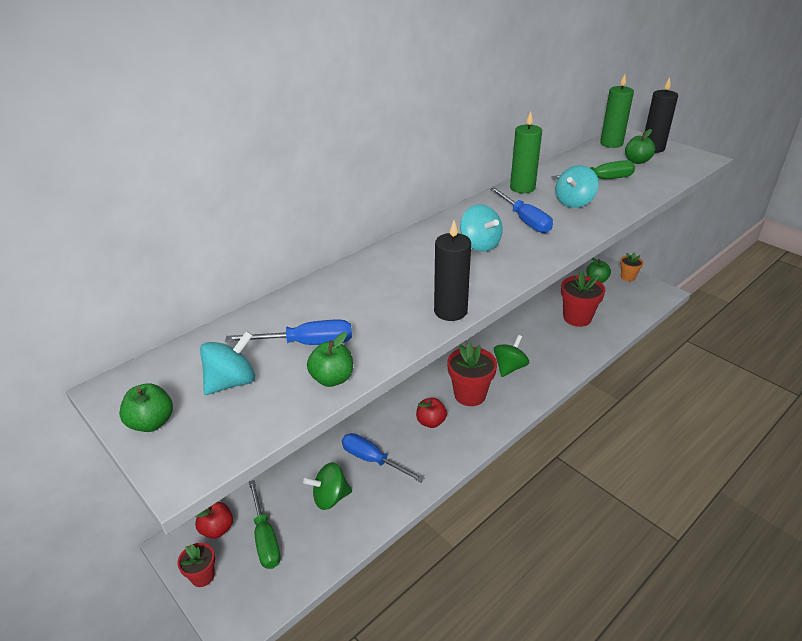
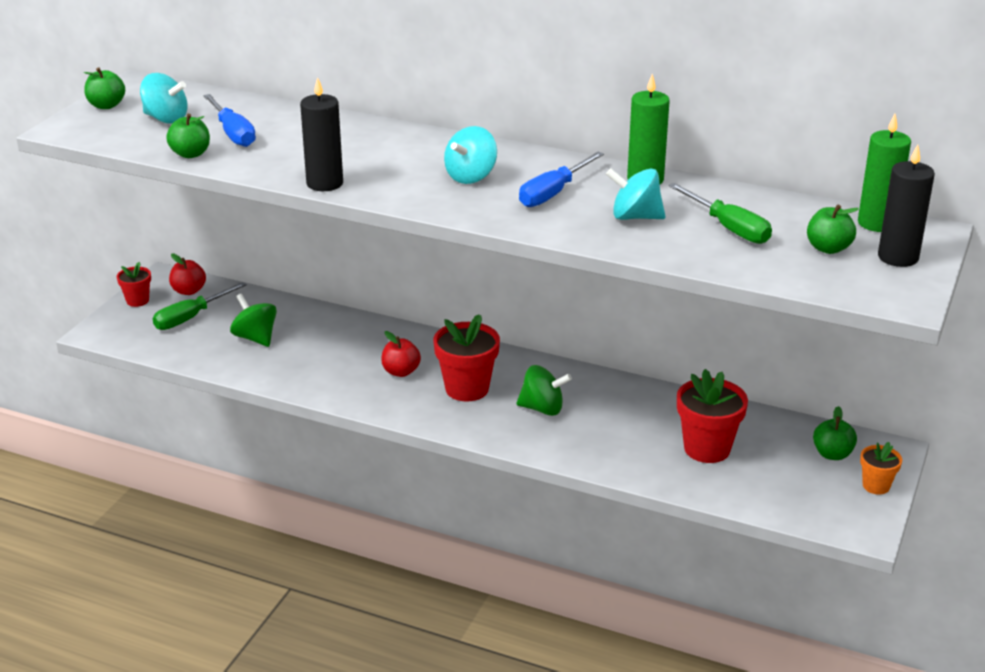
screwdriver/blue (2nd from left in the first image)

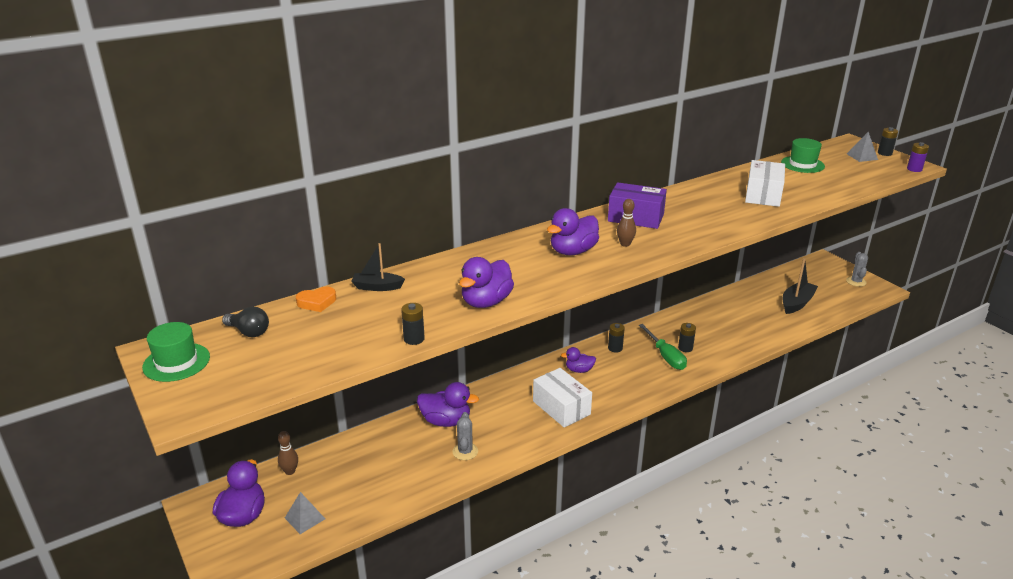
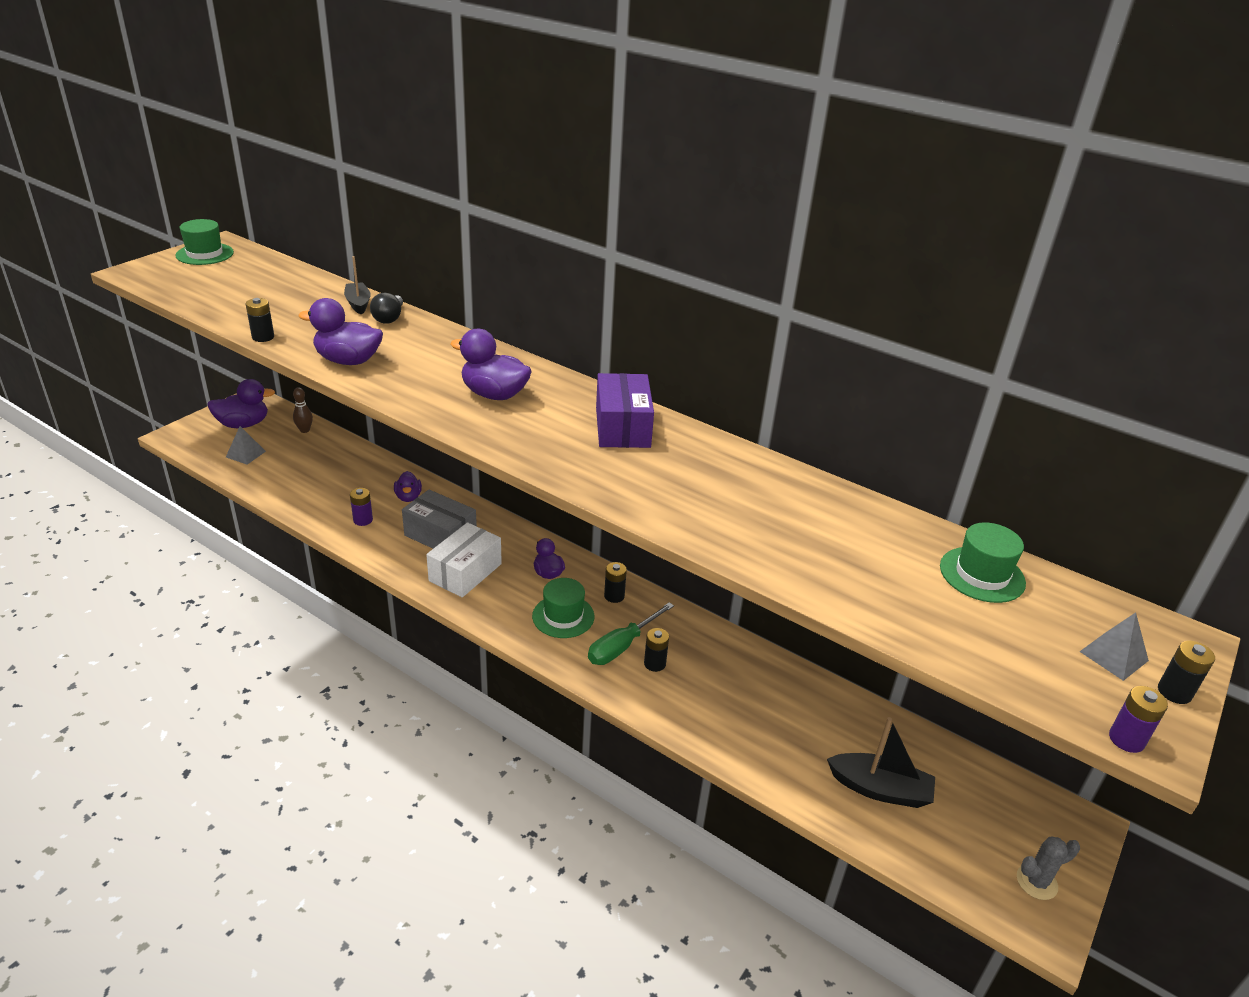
battery/purple (1st from left); light bulb/black; duck/purple (3rd from left); box/grey; hat/green (2nd from left); heart/orange; bowling pin/brown (2nd from left in the first image); box/white (2nd from left in the first image)

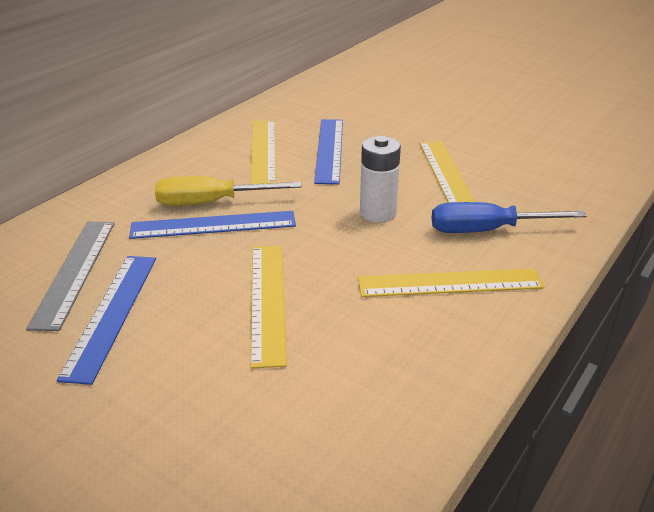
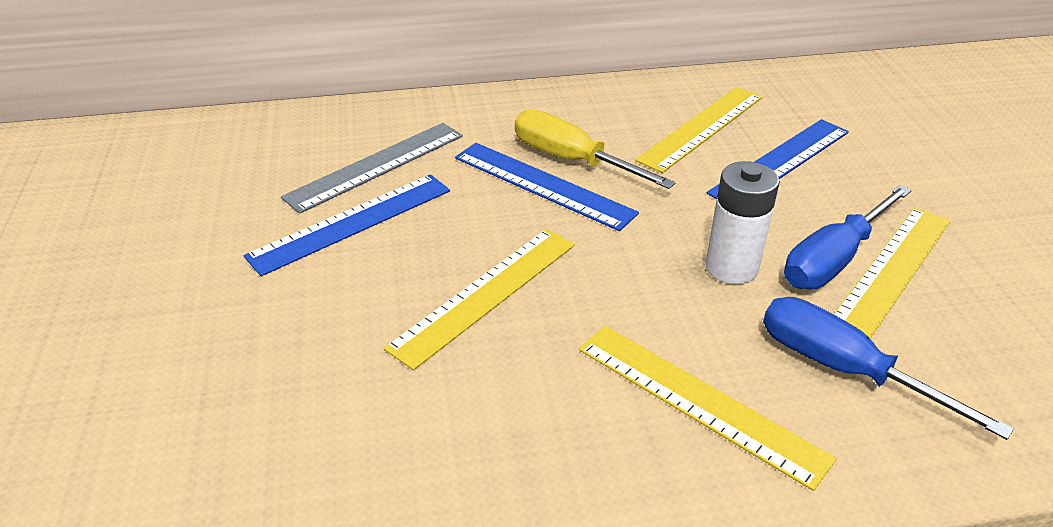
screwdriver/blue (1st from left)

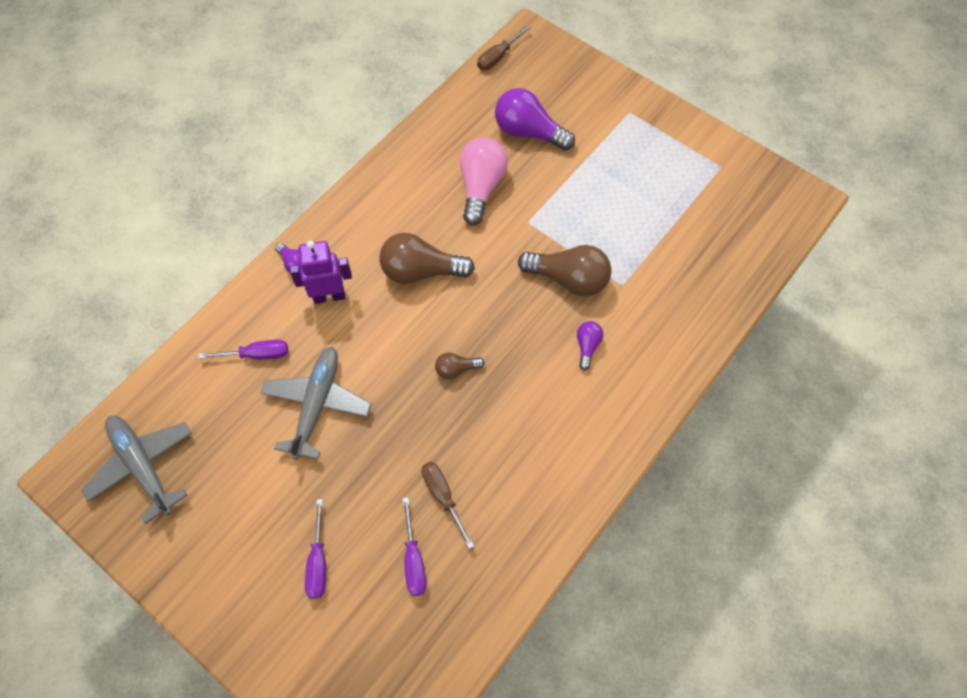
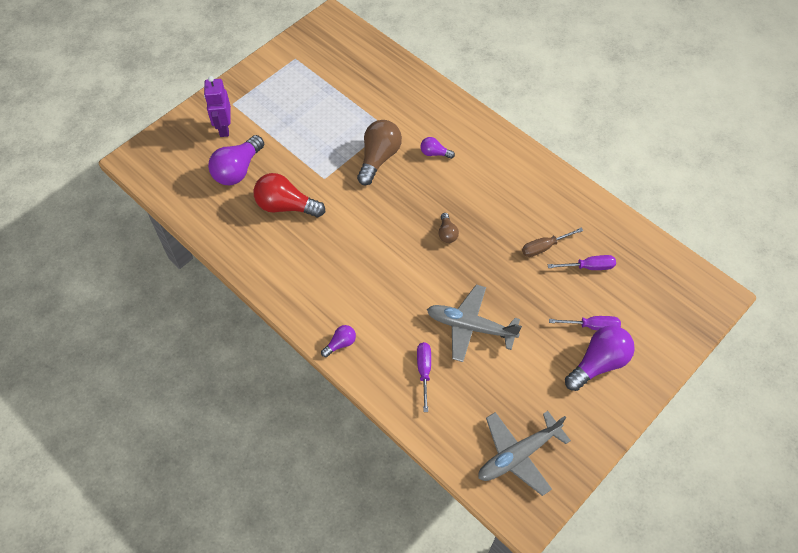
robot/purple; light bulb/red; light bulb/purple (4th from left); light bulb/brown (1st from left in the first image); screwdriver/brown (2nd from left in the first image)

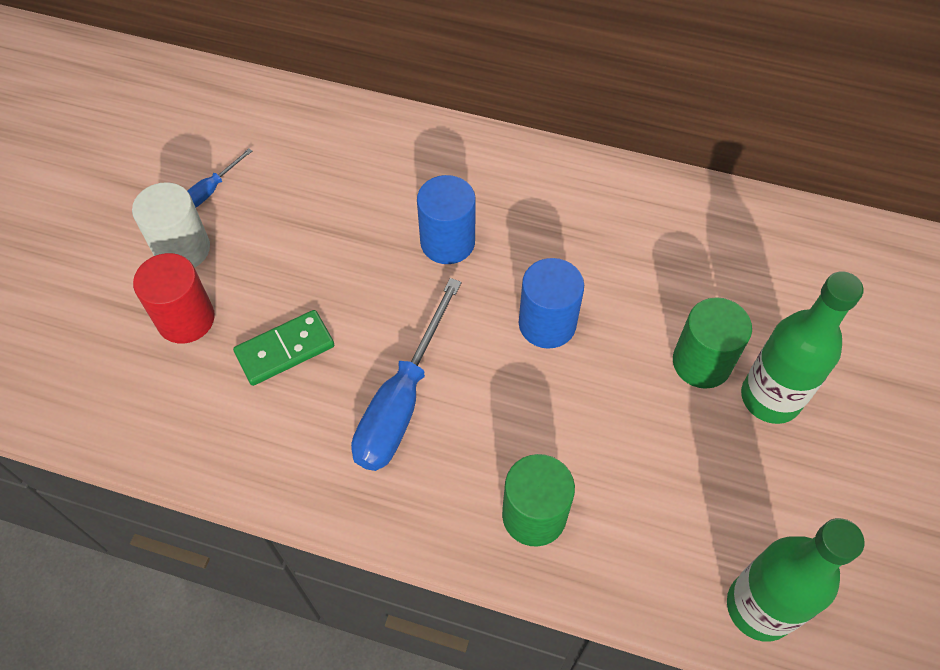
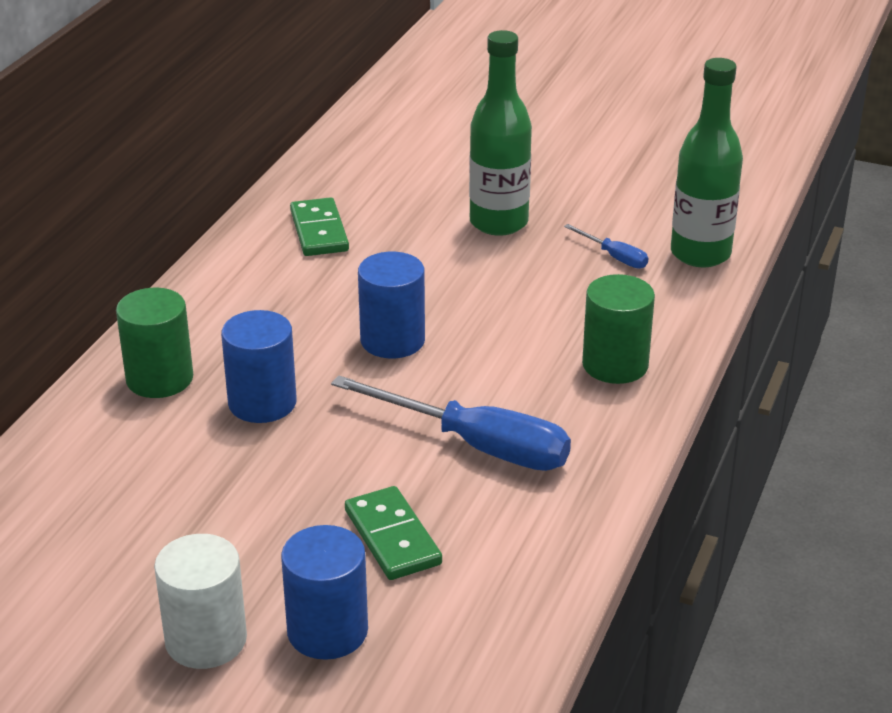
cylinder/green (1st from left); cylinder/blue (2nd from left); domino/green (1st from left); screwdriver/blue (2nd from left)

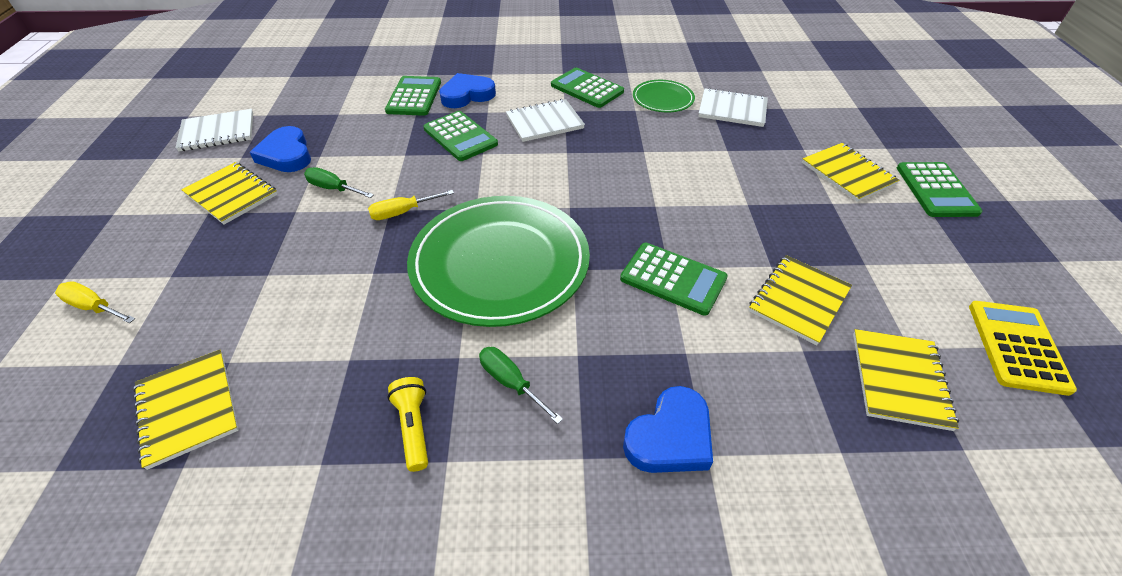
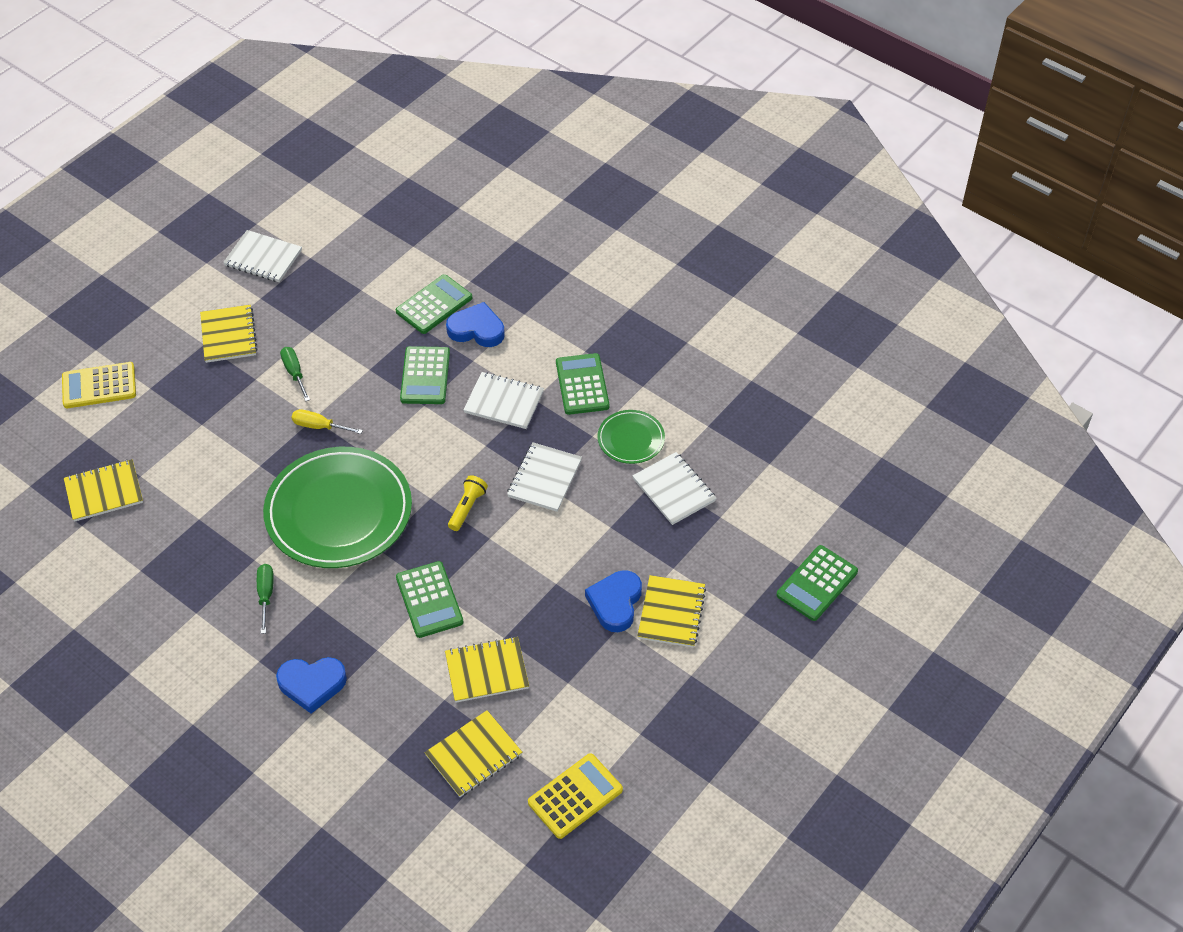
calculator/yellow (1st from left); notebook/yellow (1st from left); flashlight/yellow; notebook/white (3rd from left); heart/blue (3rd from left); calculator/green (5th from left)

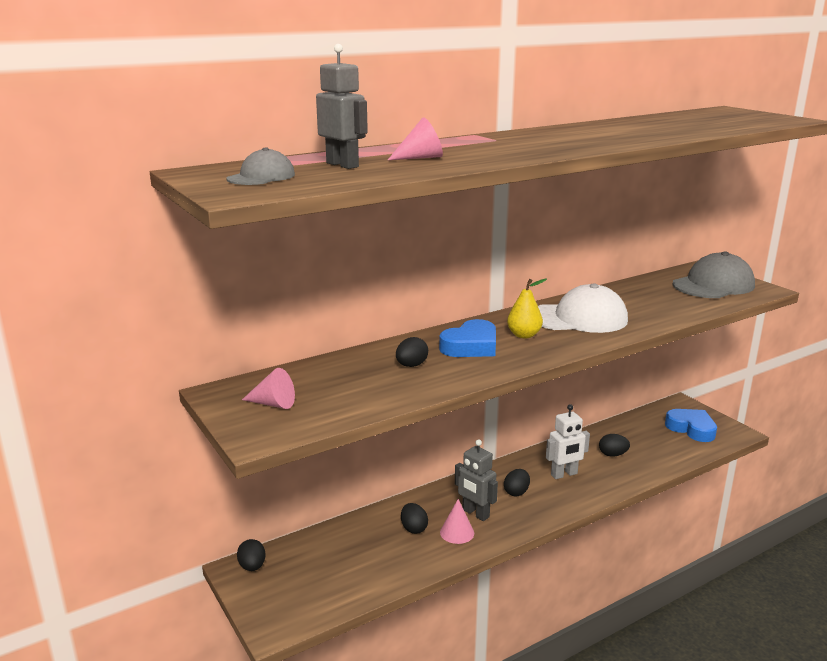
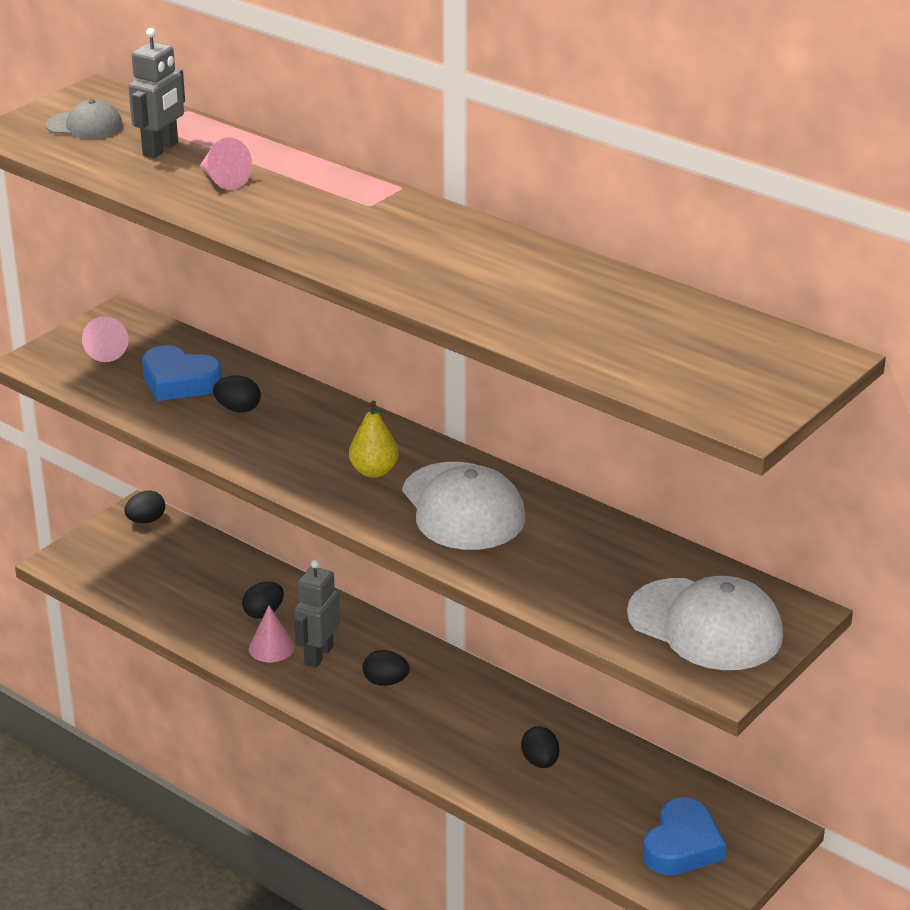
heart/blue (1st from left); cap/white (2nd from left); robot/white

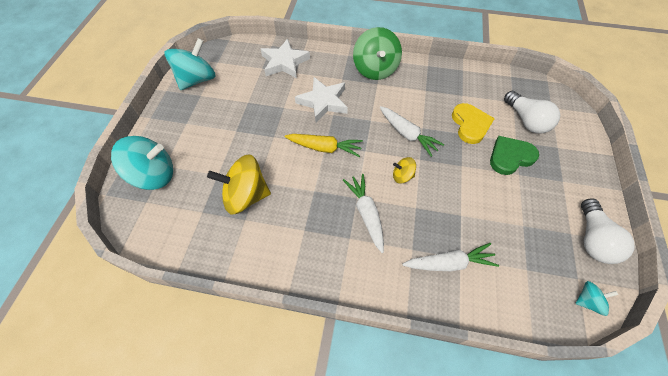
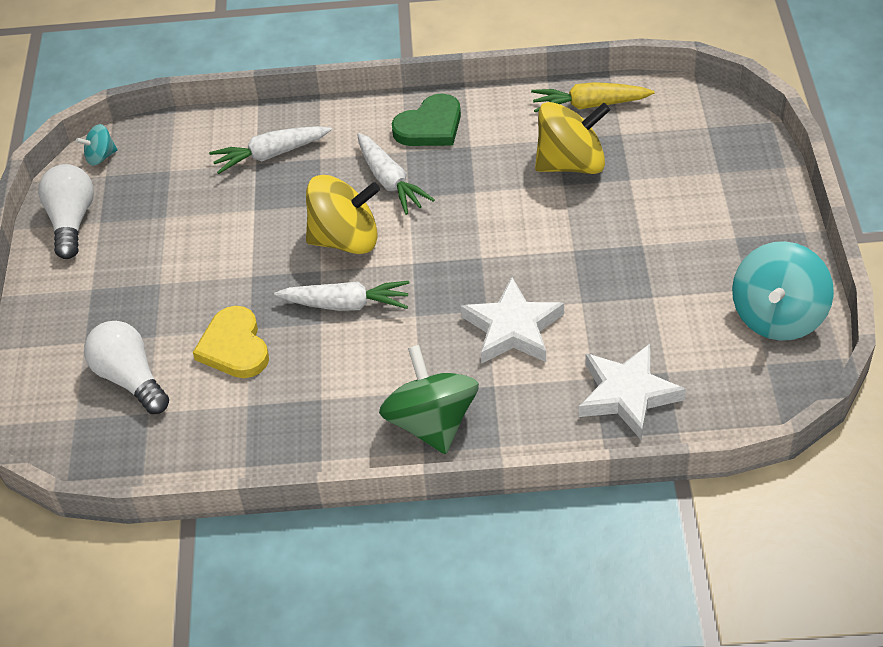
carrot/white (2nd from left); spinning top/yellow (1st from left); heart/green; carrot/yellow; spinning top/turquoise (1st from left in the first image)

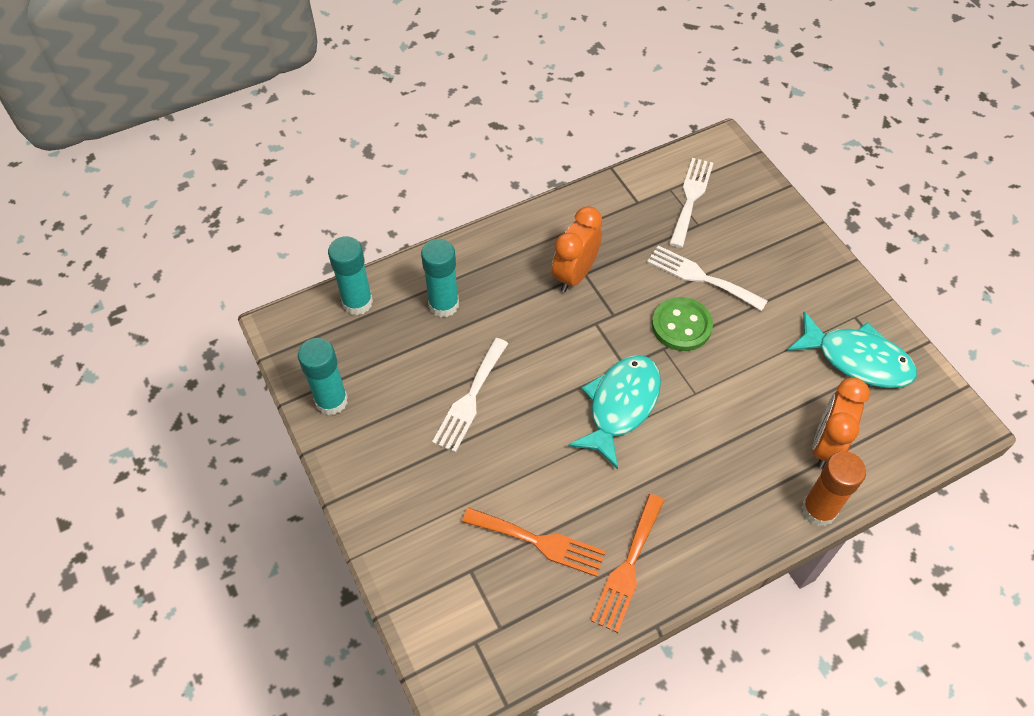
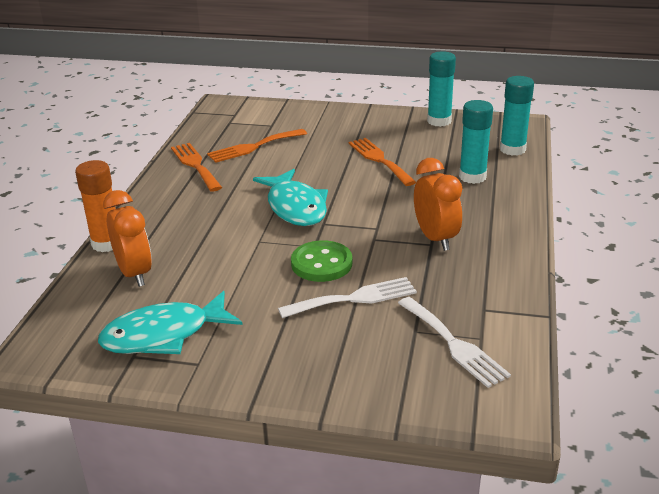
fork/orange (3rd from left)

